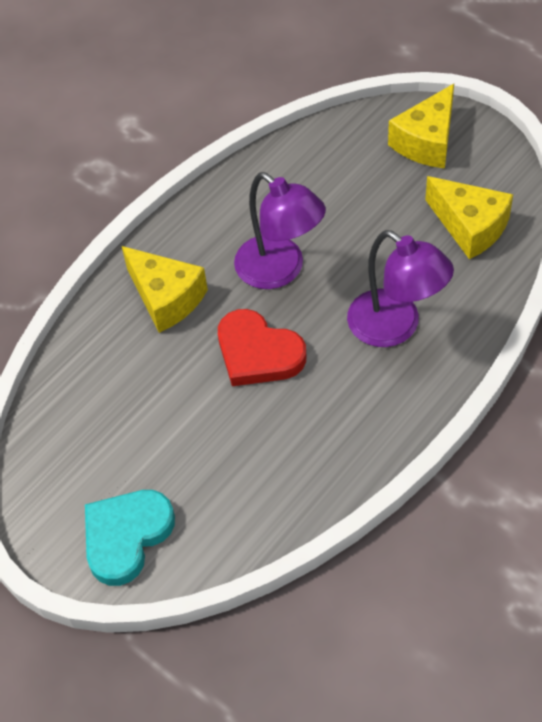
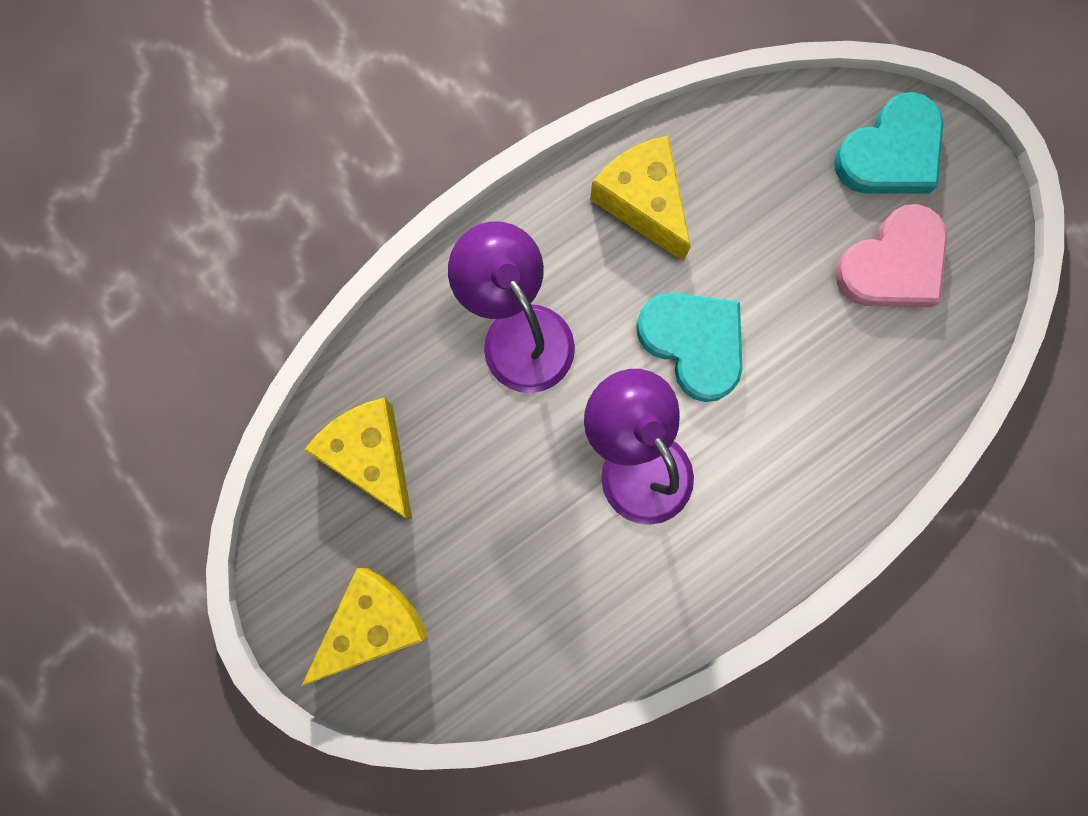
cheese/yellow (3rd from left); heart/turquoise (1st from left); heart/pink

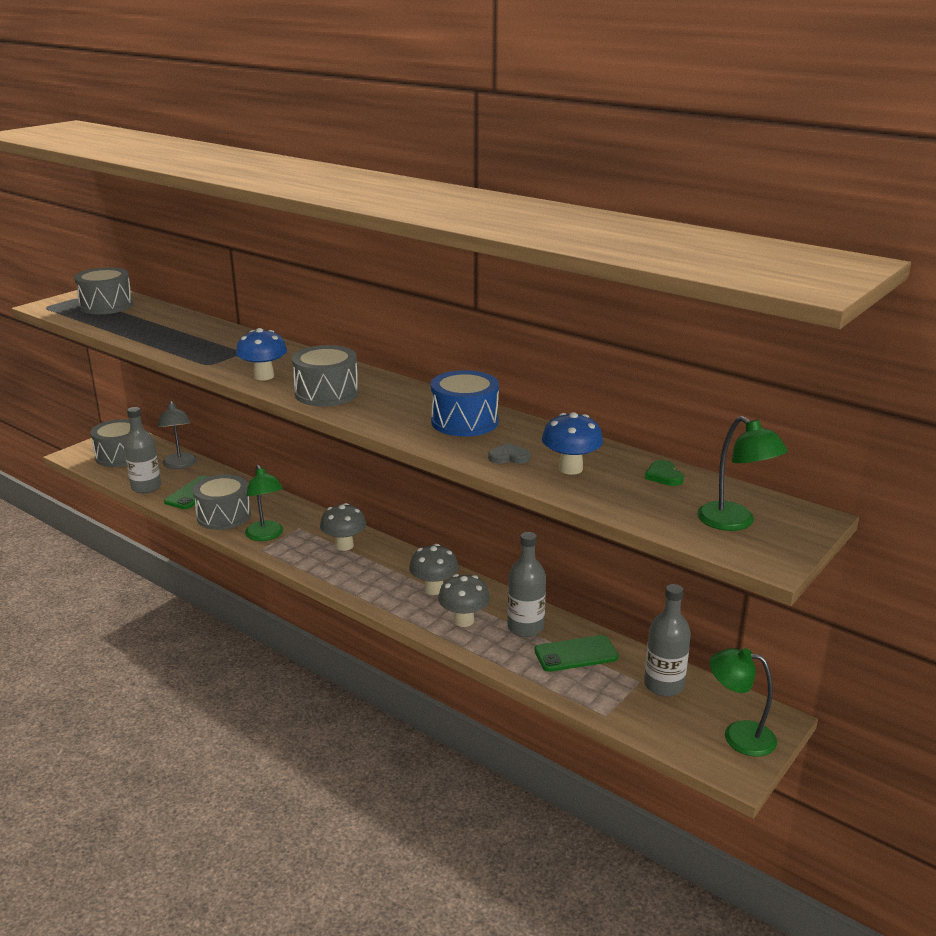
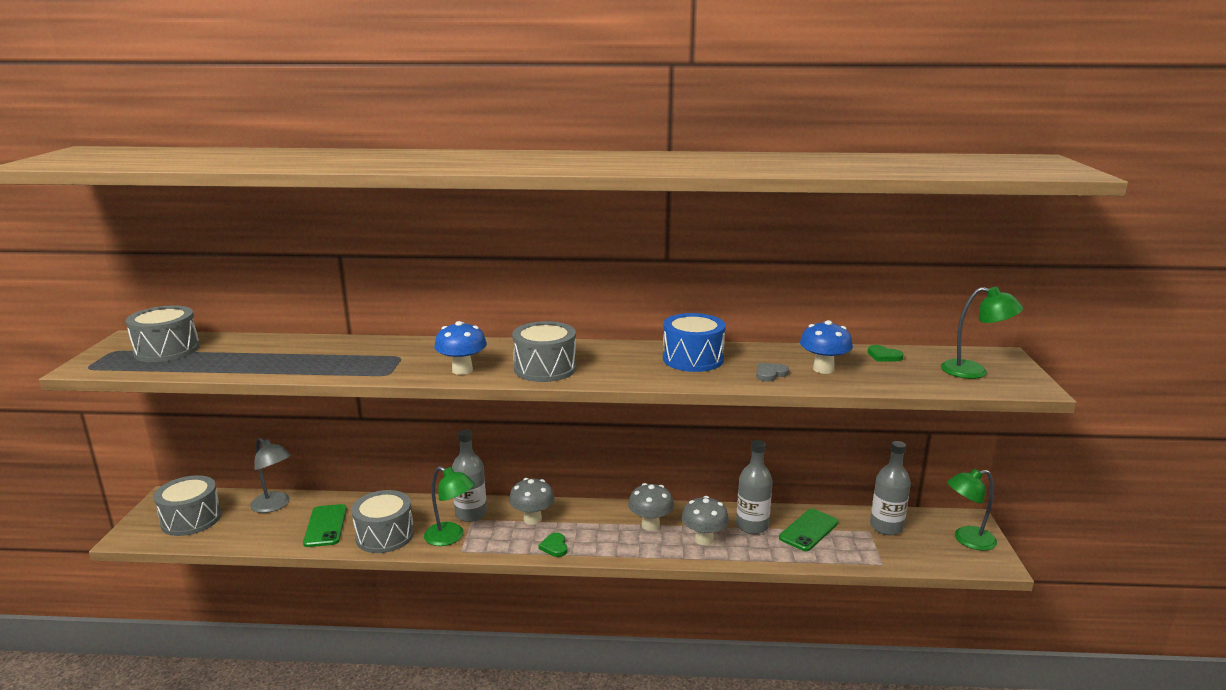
bottle/grey (1st from left); heart/green (1st from left)

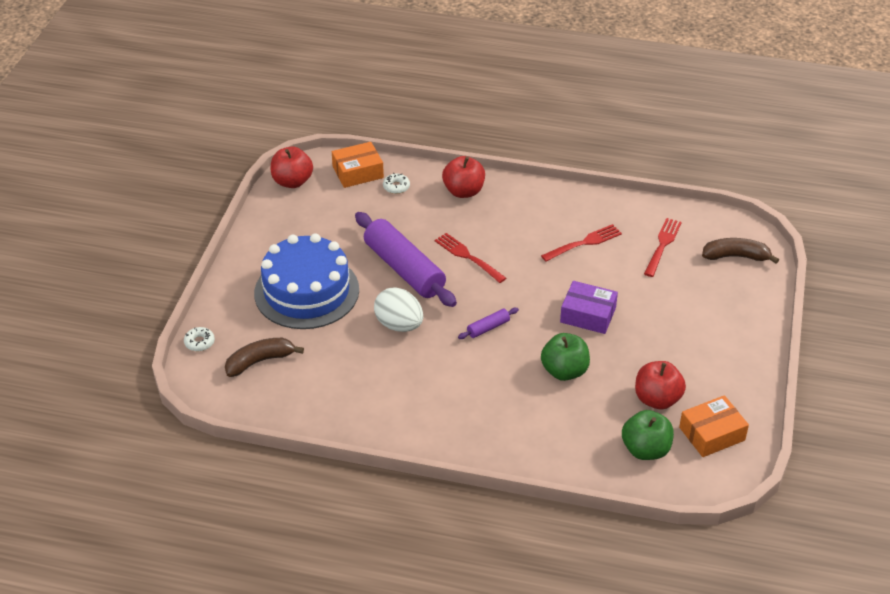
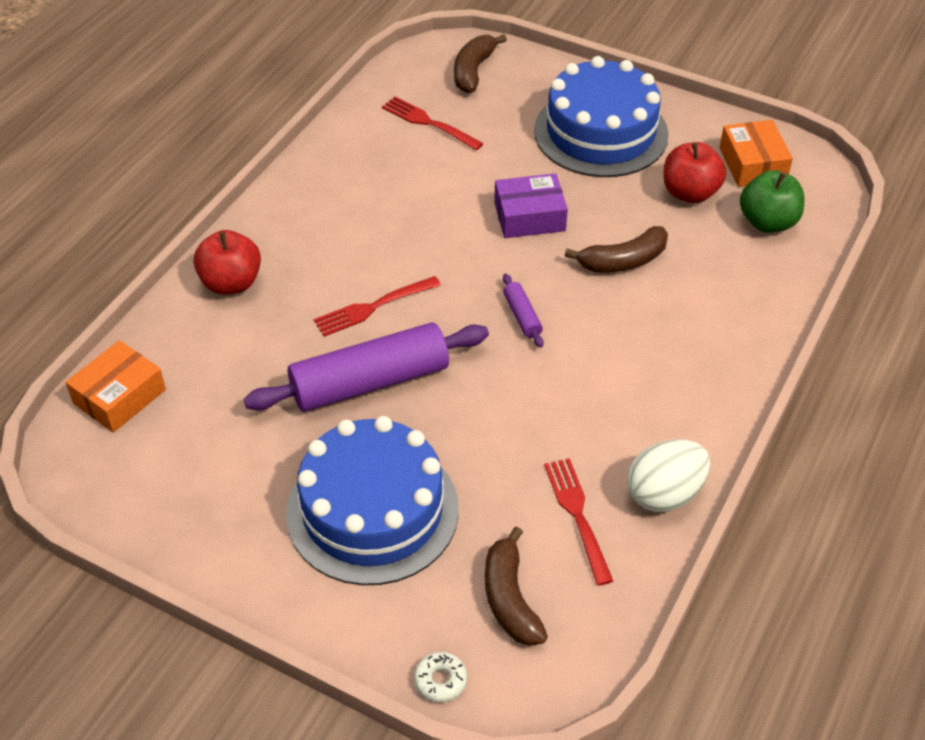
box/orange (1st from left); box/purple; cake/blue (2nd from left); fork/red (3rd from left); banana/brown (3rd from left); egg/white; apple/red (1st from left in the first image); donut/white (2nd from left in the first image)

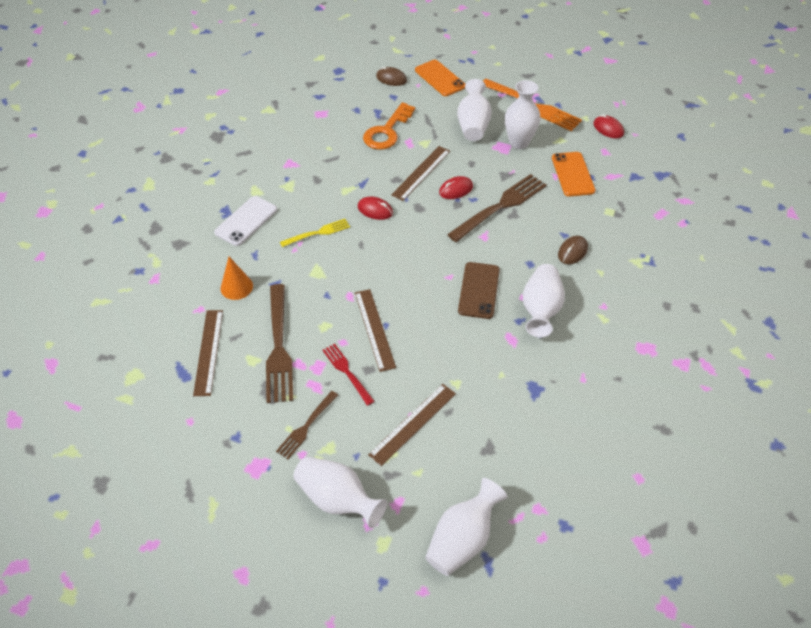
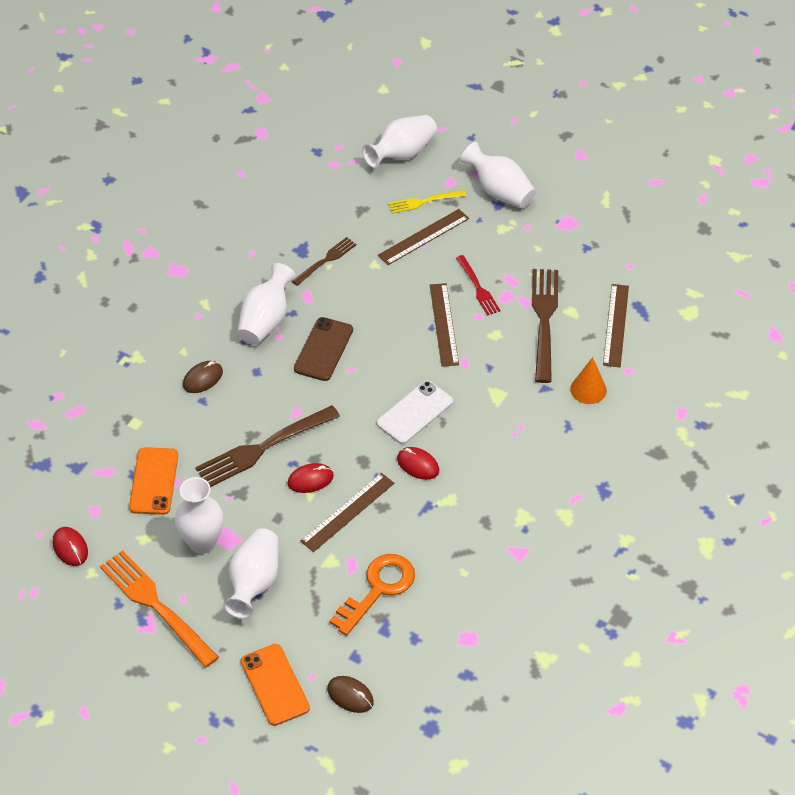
fork/brown (2nd from left); phone/white; fork/yellow

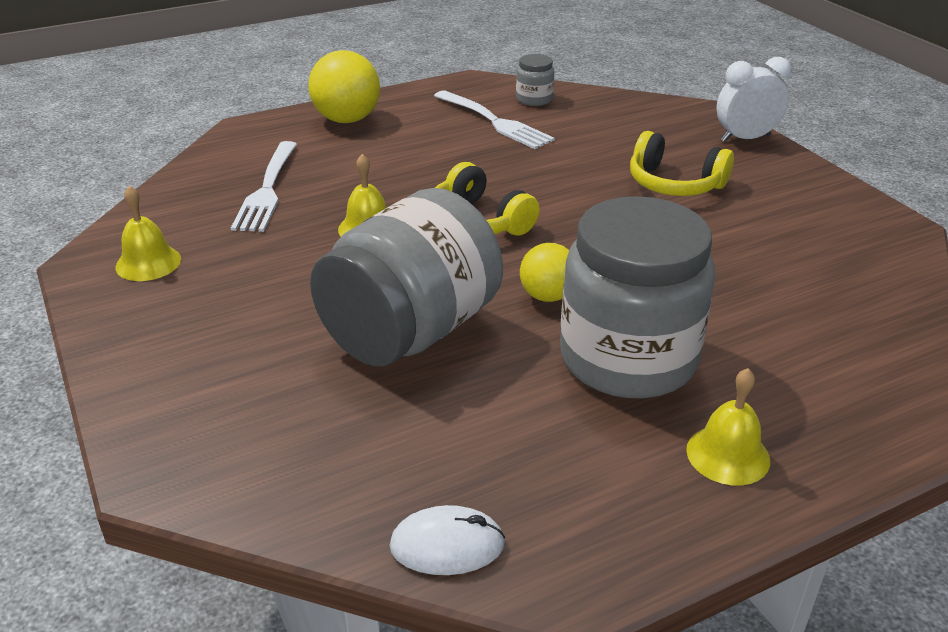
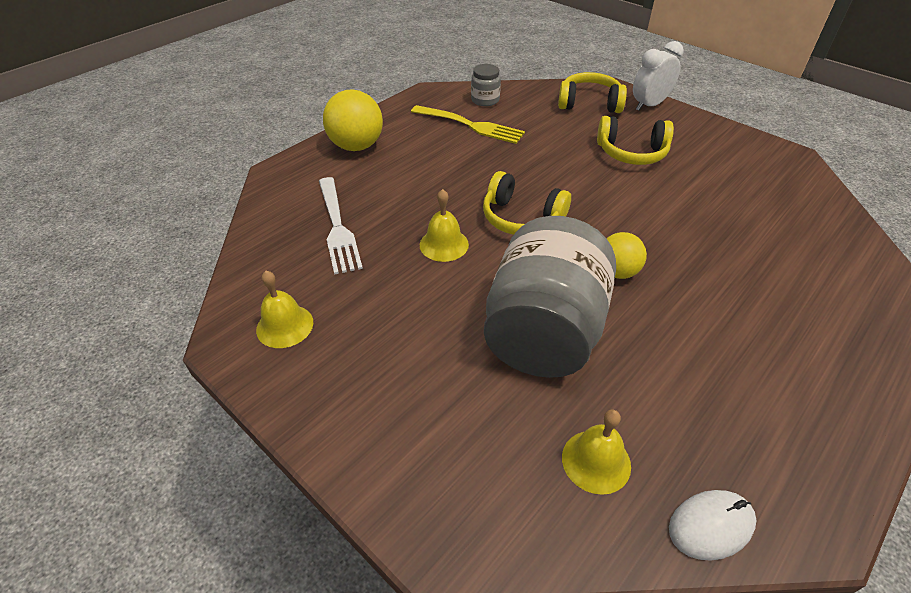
fork/yellow; headphones/yellow (2nd from left); bell/yellow (3rd from left); jar/grey (3rd from left in the first image)

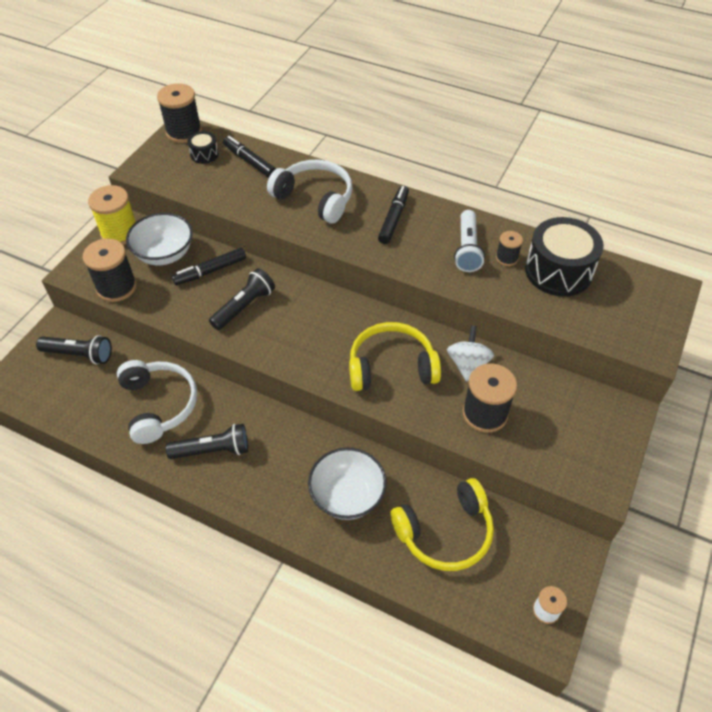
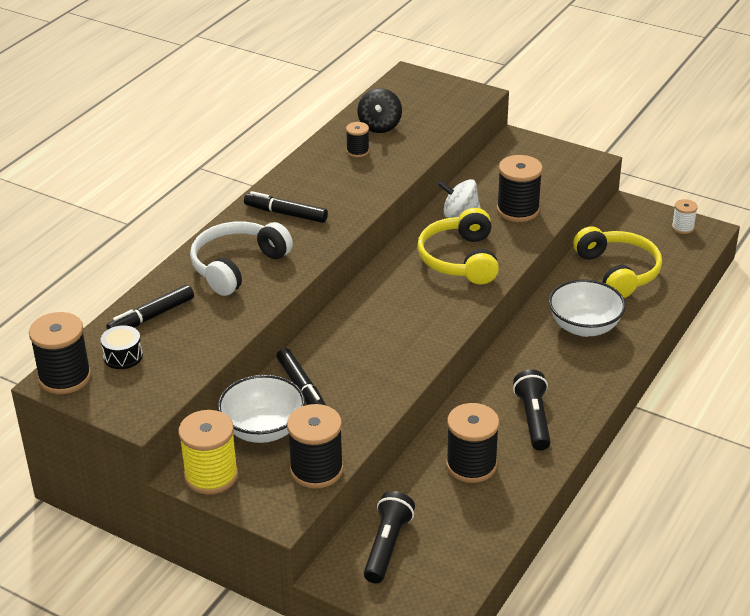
spinning top/black; spool/black (4th from left); flashlight/black (3rd from left in the first image); flashlight/white

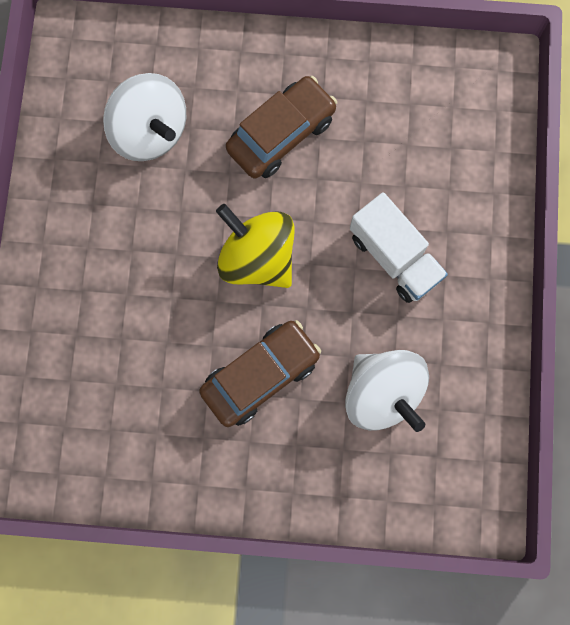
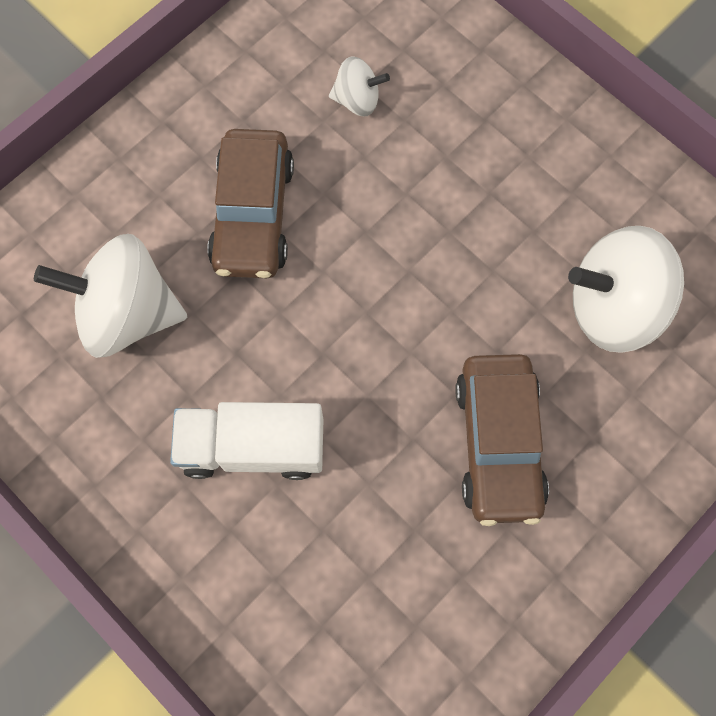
spinning top/white (2nd from left); spinning top/yellow

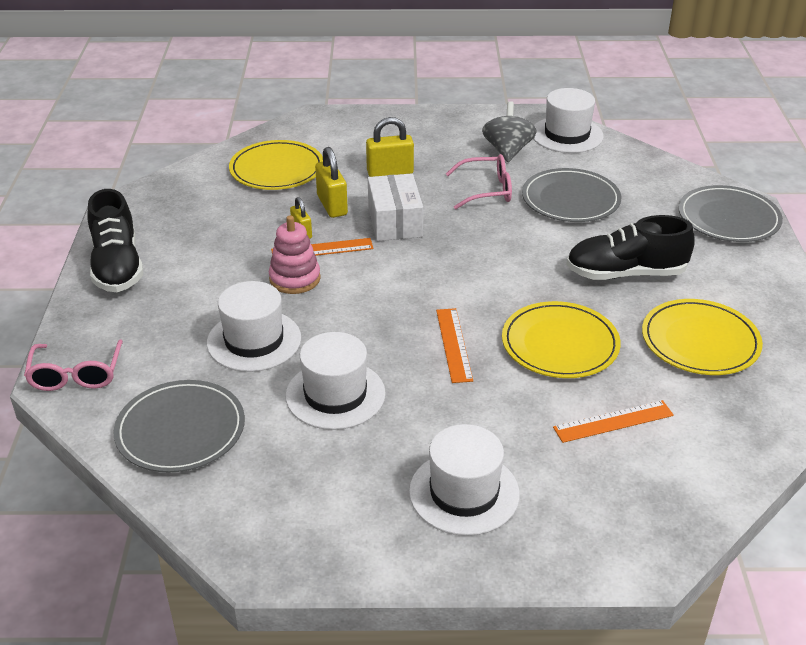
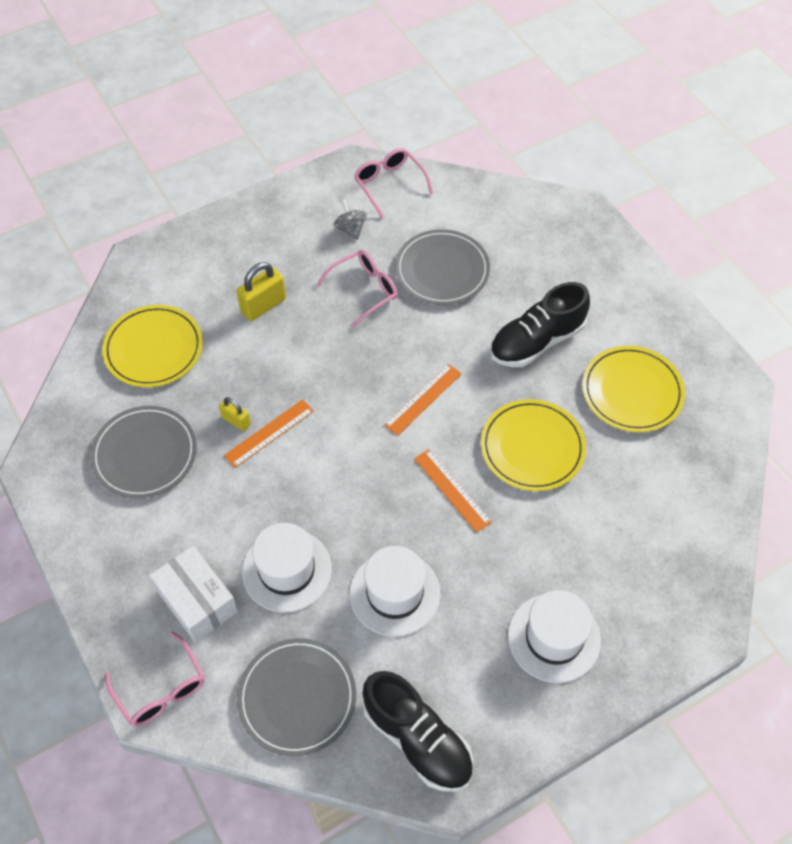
plate/grey (1st from left); box/white; spinning top/grey; glasses/pink (3rd from left); shoe/black (1st from left); ruler/orange (2nd from left); stacking toy/pink; padlock/yellow (2nd from left in the first image)

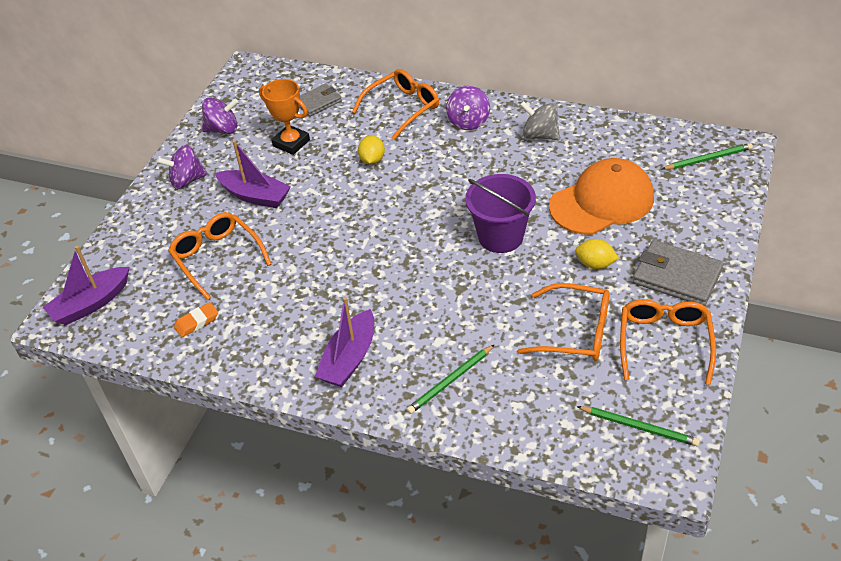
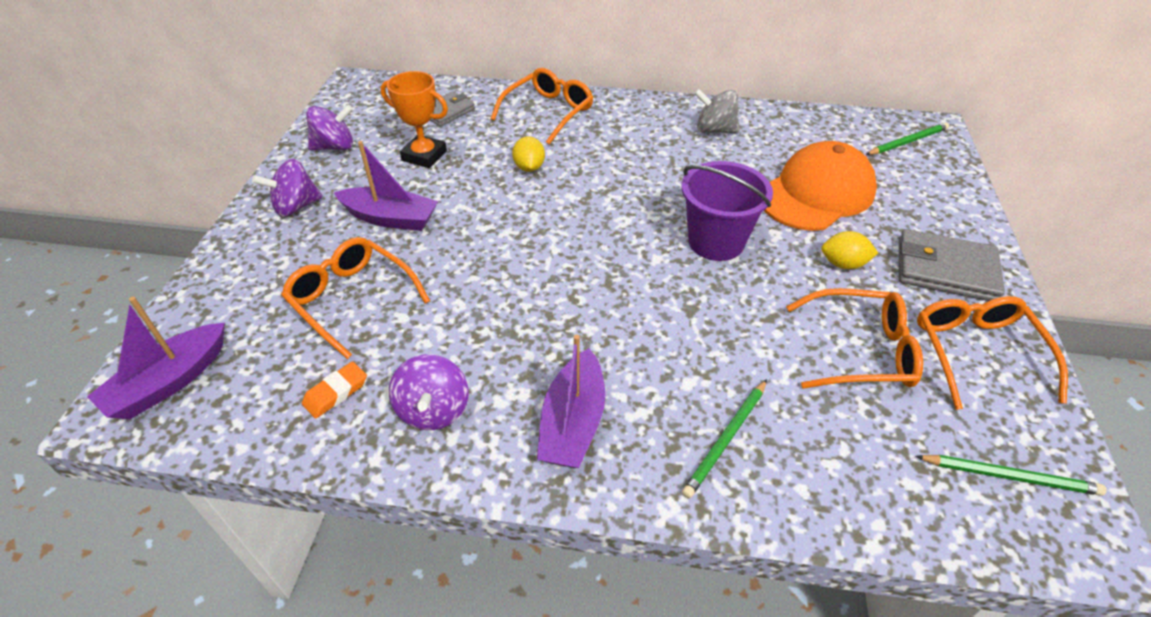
spinning top/purple (3rd from left)

